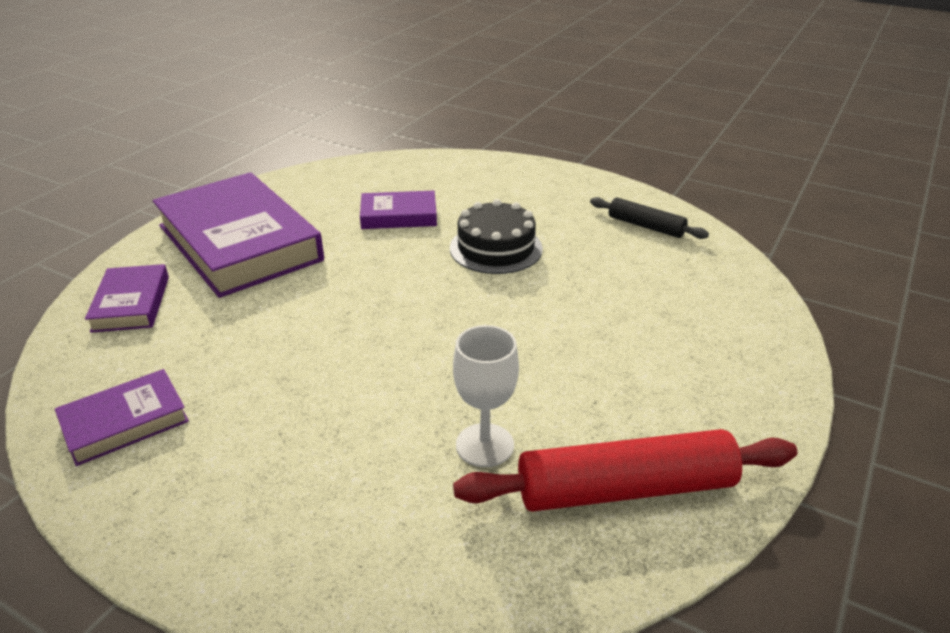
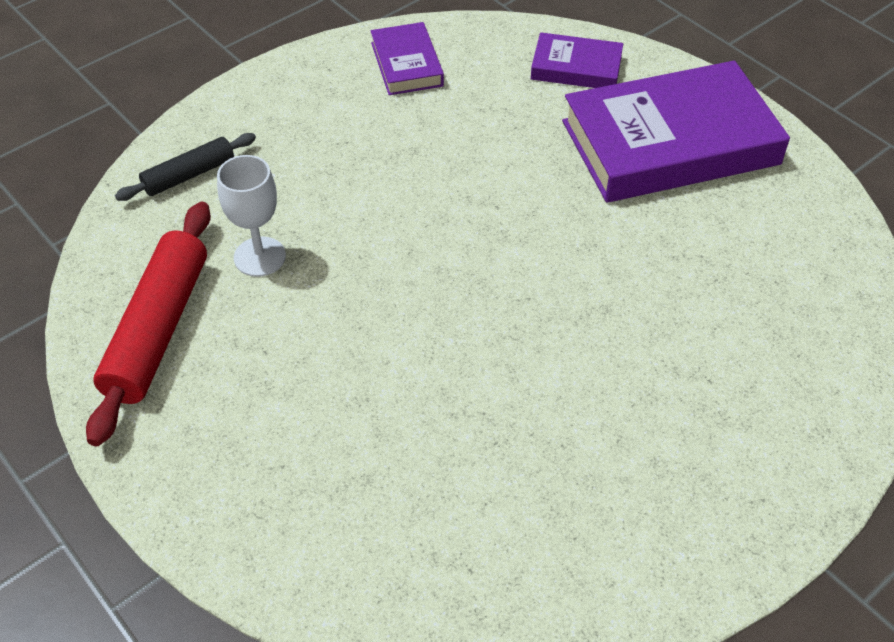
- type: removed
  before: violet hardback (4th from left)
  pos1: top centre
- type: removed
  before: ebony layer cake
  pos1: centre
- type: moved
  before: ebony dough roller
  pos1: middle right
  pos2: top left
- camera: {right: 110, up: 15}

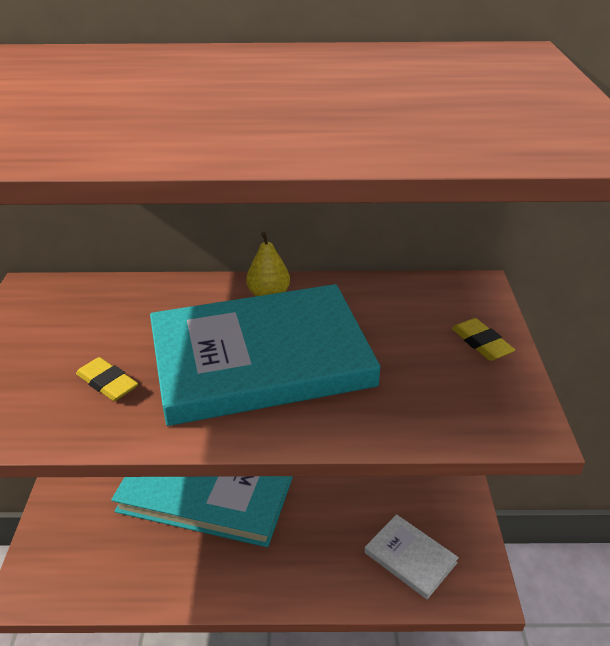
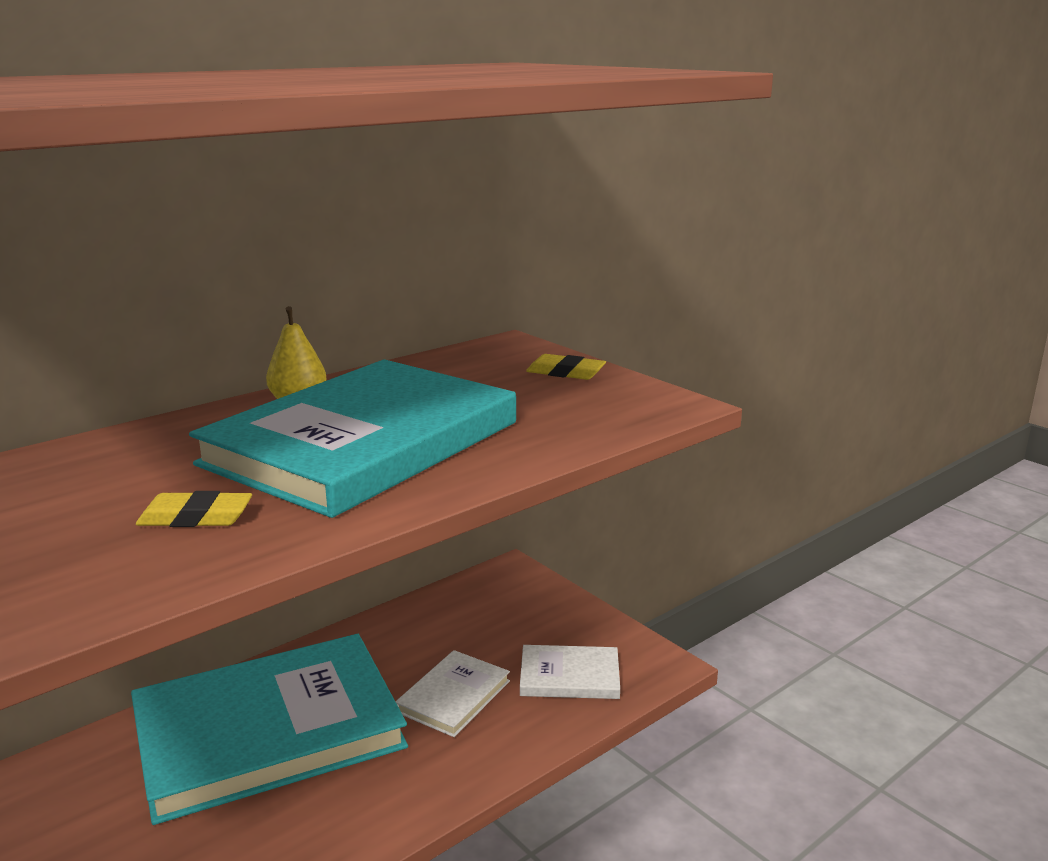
- type: added
  after: pure white hardback (1st from left)
  pos2: bottom centre
- camera: {right: -40, up: -15}

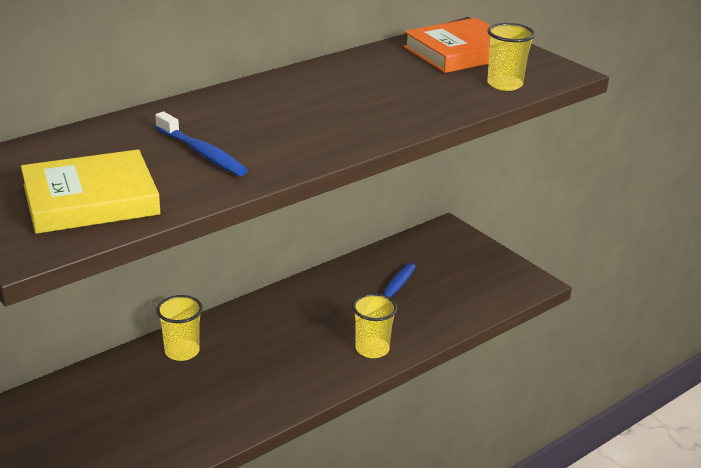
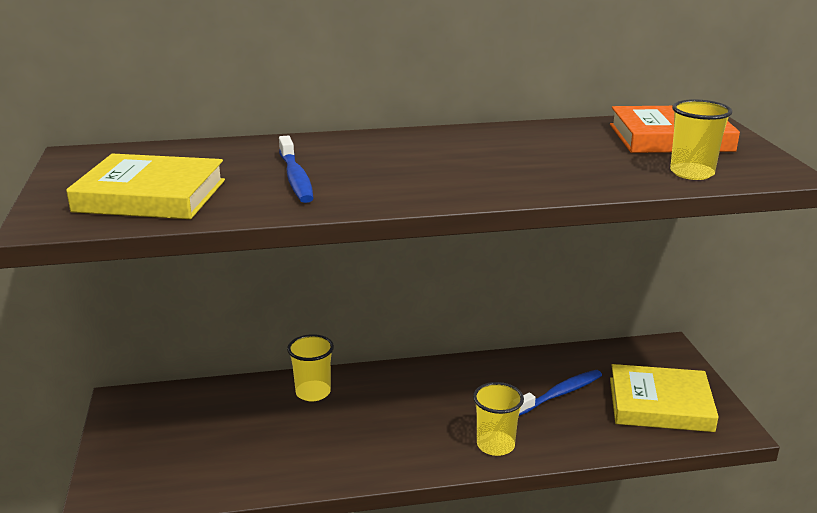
- type: added
  after: bright yellow hardback (2nd from left)
  pos2: bottom right
- camera: {right: 30, up: -5}

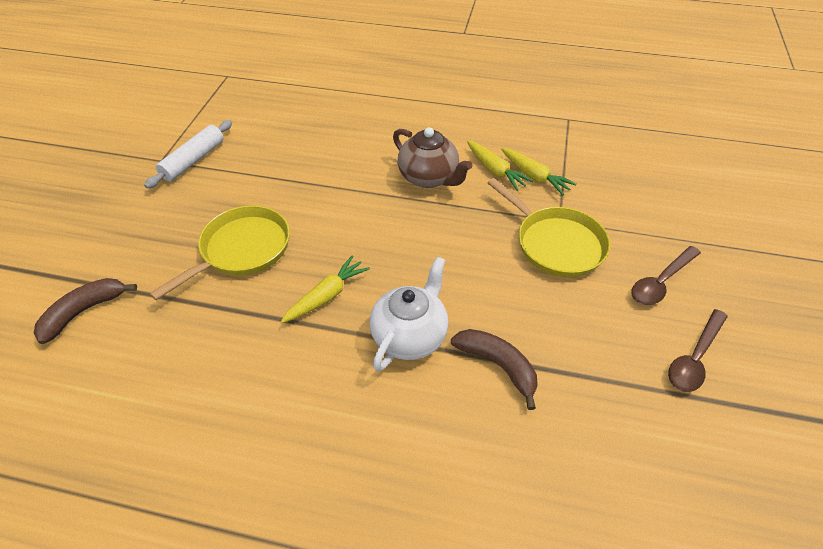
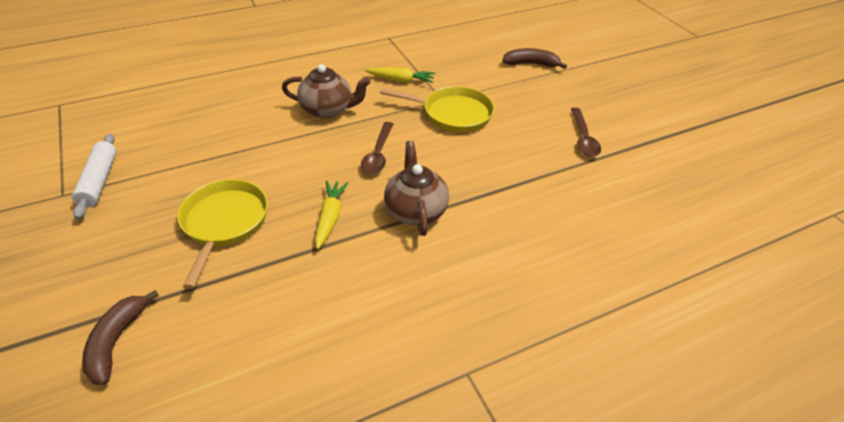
- type: removed
  before: bright yellow carrot (2nd from left)
  pos1: top centre
- type: moved
  before: dark brown toy banana (2nd from left)
  pos1: bottom centre
  pos2: top centre
- type: moved
  before: dark brown teaspoon (1st from left)
  pos1: middle right
  pos2: centre
- type: recoloured
  before: pure white tea pot
  after: dark brown tea pot (2nd from left)
  pos1: centre
  pos2: centre
- camera: {right: -40, up: -5}

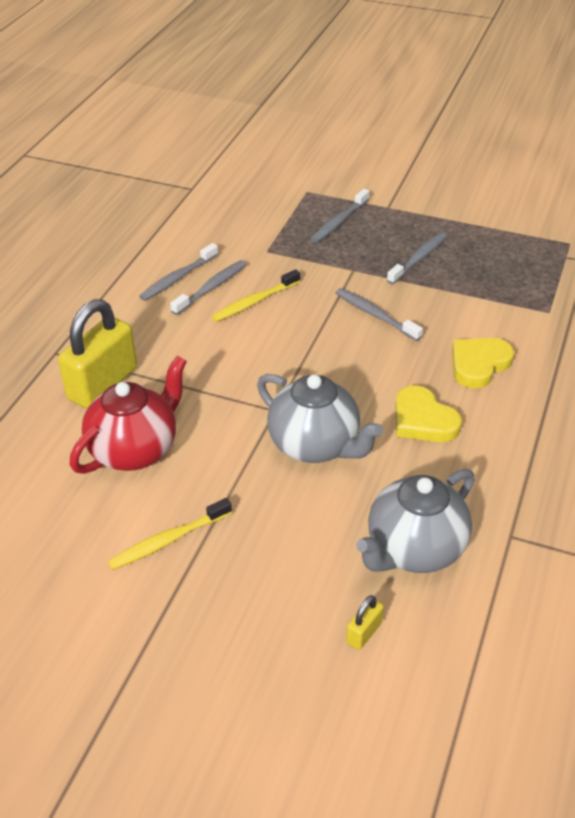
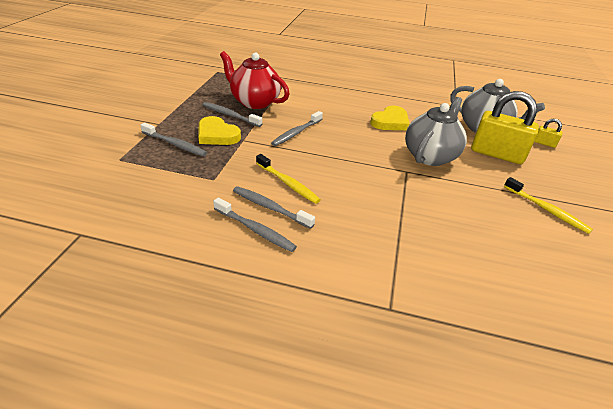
- type: moved
  before: bright yellow padlock (1st from left)
  pos1: middle left
  pos2: top right
- type: moved
  before: scarlet tea pot
  pos1: middle left
  pos2: top centre
- type: moved
  before: bright yellow heart (2nd from left in the first image)
  after: bright yellow heart (1st from left)
  pos1: middle right
  pos2: top centre
- camera: {right: -100, up: -5}

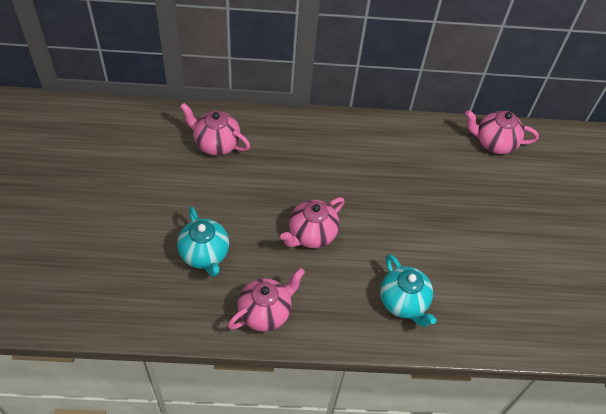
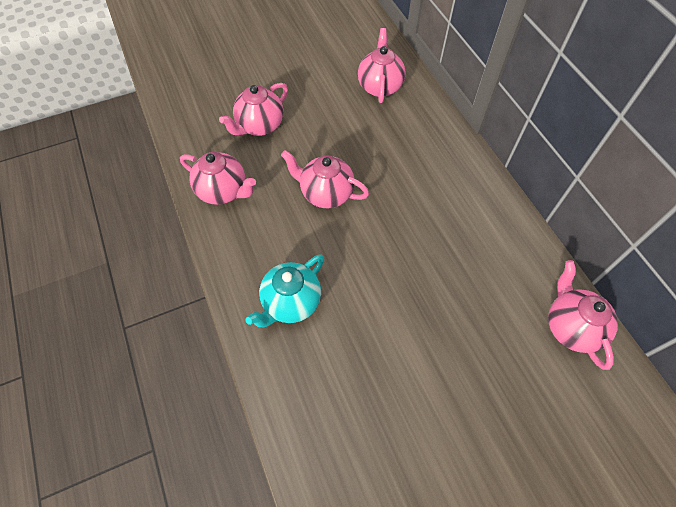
- type: recoloured
  before: teal tea pot (1st from left)
  after: pink tea pot (2nd from left)
  pos1: centre
  pos2: top centre
- camera: {right: 70, up: 5}

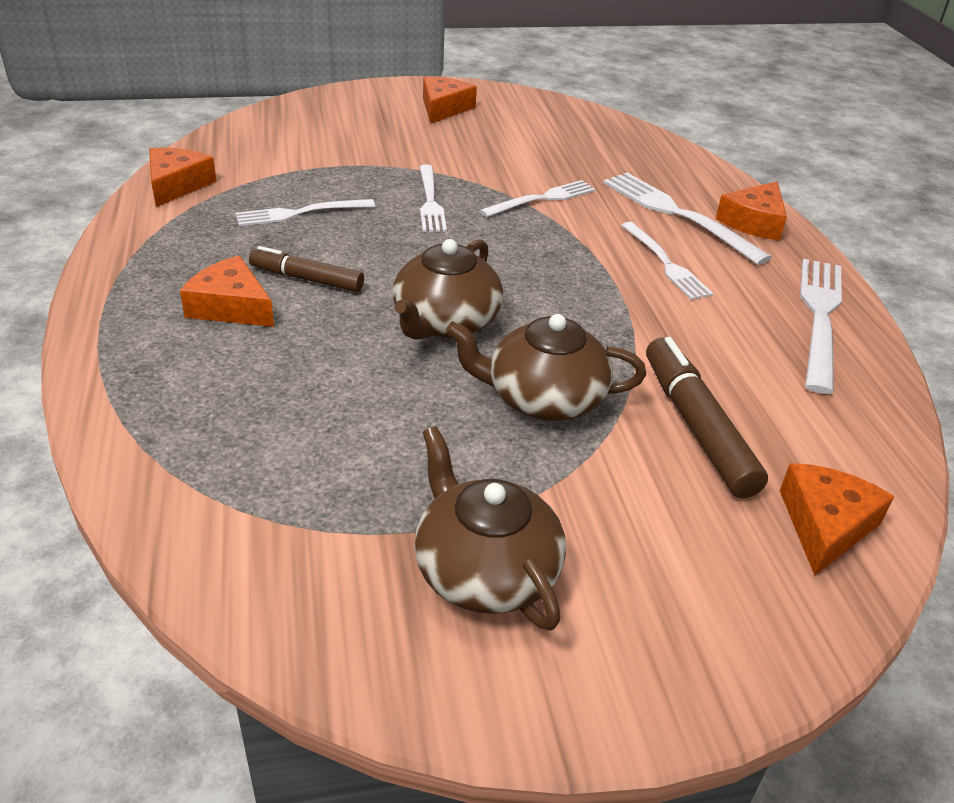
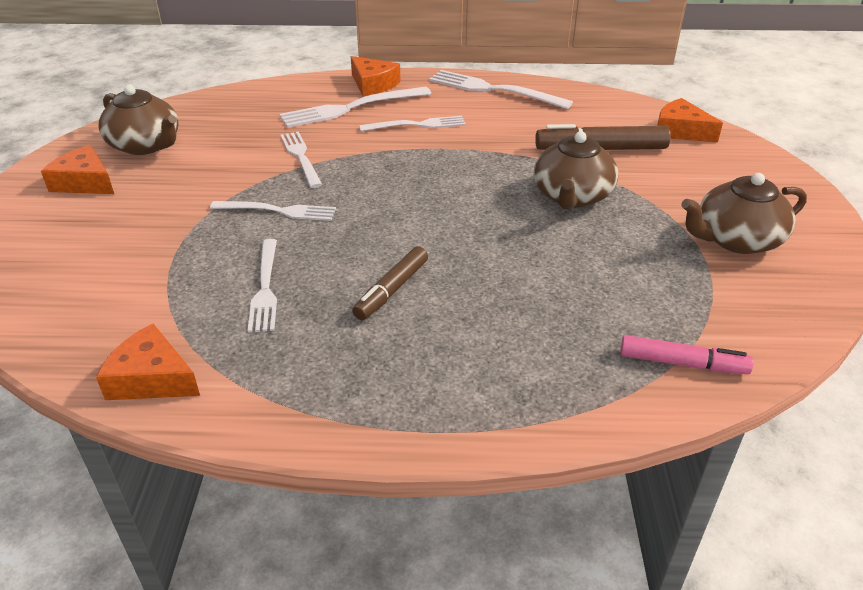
- type: removed
  before: orange cheese wedge (2nd from left)
  pos1: middle left
- type: added
  after: pink felt pen
  pos2: middle right
- type: moved
  before: dark brown tea pot (1st from left)
  pos1: centre
  pos2: top left
- camera: {right: -75, up: 0}

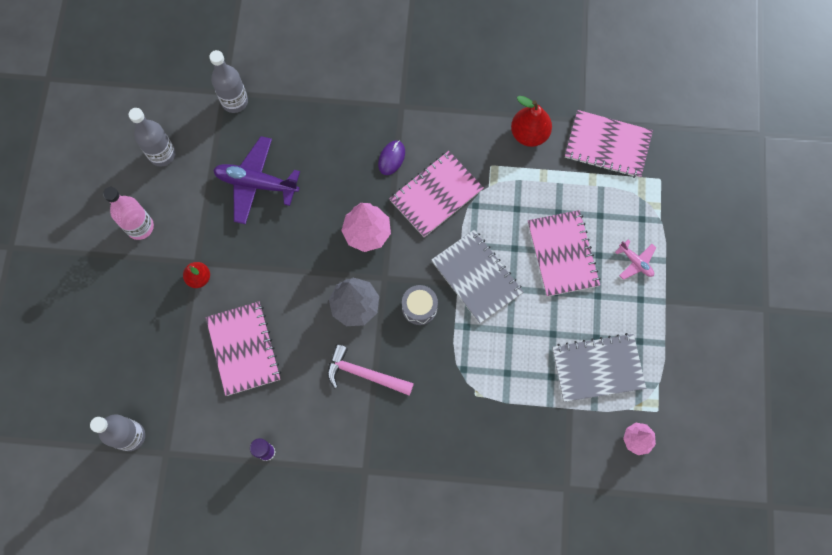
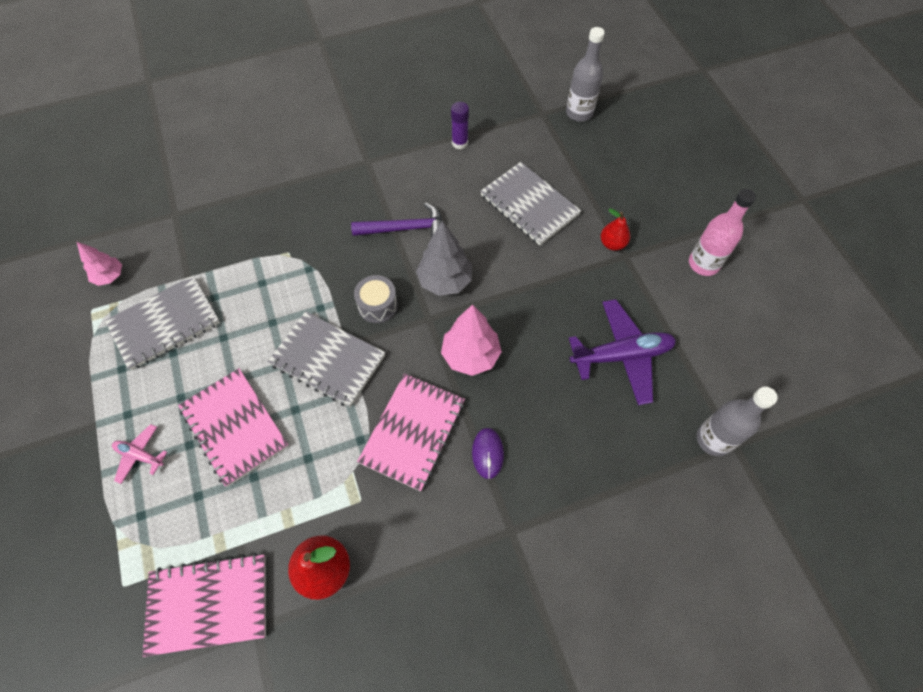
- type: removed
  before: grey bottle (2nd from left)
  pos1: top left
- type: recoloured
  before: pink exercise book (1st from left)
  after: grey exercise book (3rd from left)
  pos1: middle left
  pos2: top centre
- type: recoloured
  before: pink carpenter's hammer
  after: violet carpenter's hammer
  pos1: bottom centre
  pos2: top centre
- camera: {right: 155, up: -10}

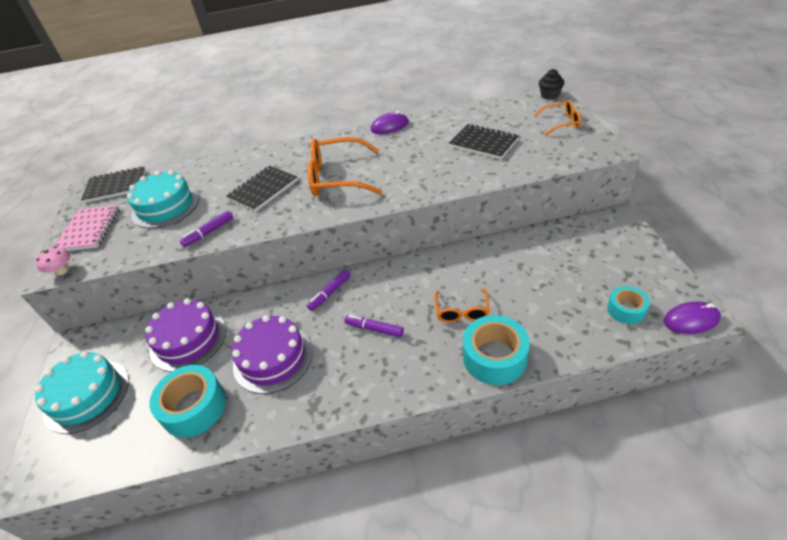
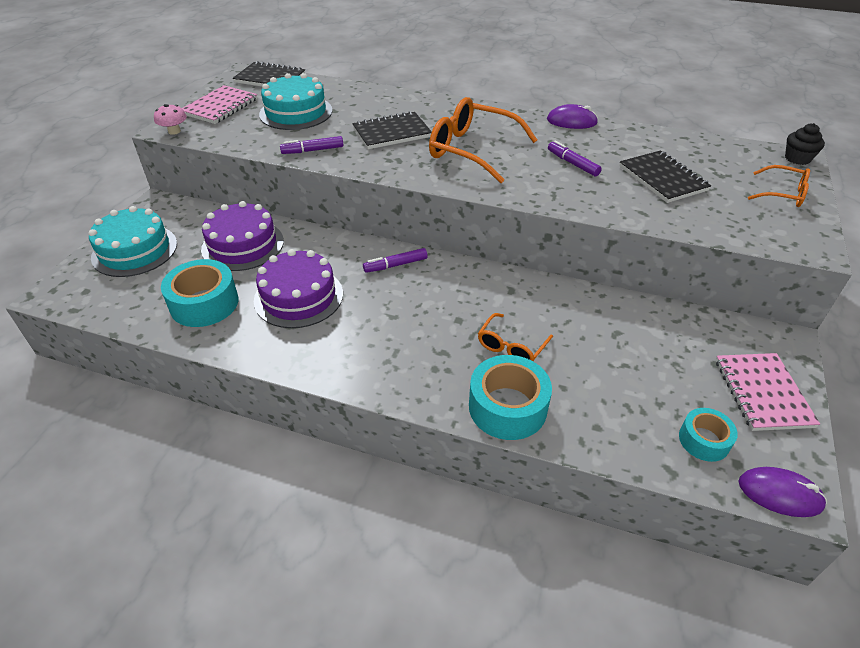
- type: added
  after: pink exercise book (2nd from left)
  pos2: middle right
- type: moved
  before: violet felt pen (3rd from left)
  pos1: centre
  pos2: top right
- camera: {right: 25, up: 0}

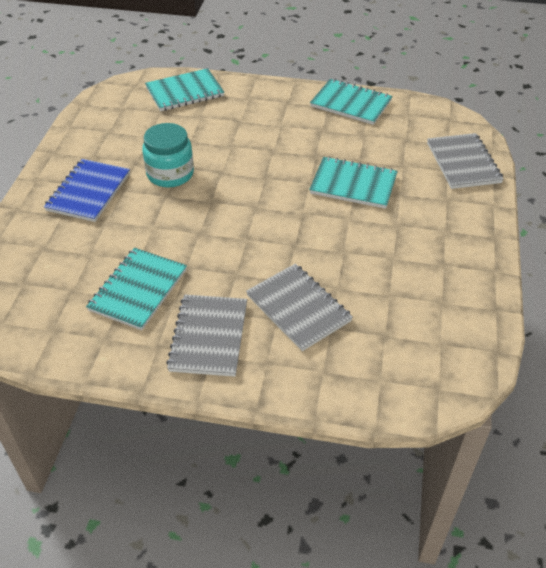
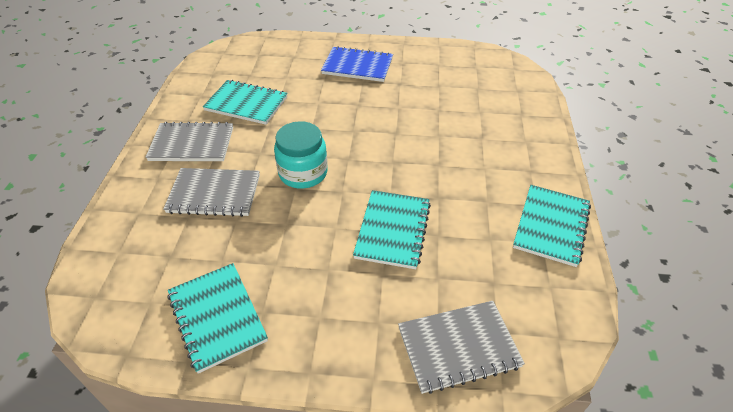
- type: moved
  before: teal jam jar
  pos1: top left
  pos2: centre
- type: moved
  before: teal exercise book (2nd from left in the first image)
  after: teal exercise book (1st from left)
  pos1: top centre
  pos2: bottom left
- type: turned
  before: grey exercise book (2nd from left)
  pos1: centre
  pos2: middle left
  turn: 45
- camera: {right: 85, up: 0}

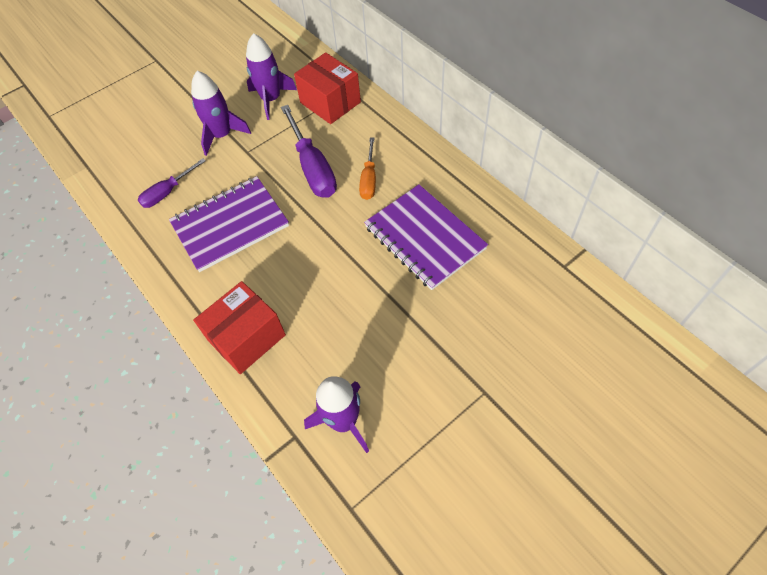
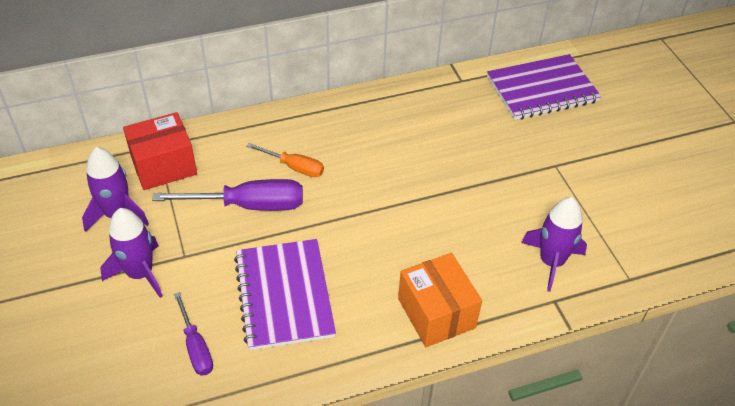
- type: moved
  before: violet exercise book (2nd from left)
  pos1: centre
  pos2: top right
- type: recoloured
  before: scarlet package (1st from left)
  after: orange package
  pos1: middle left
  pos2: bottom centre
- camera: {right: -75, up: -10}

